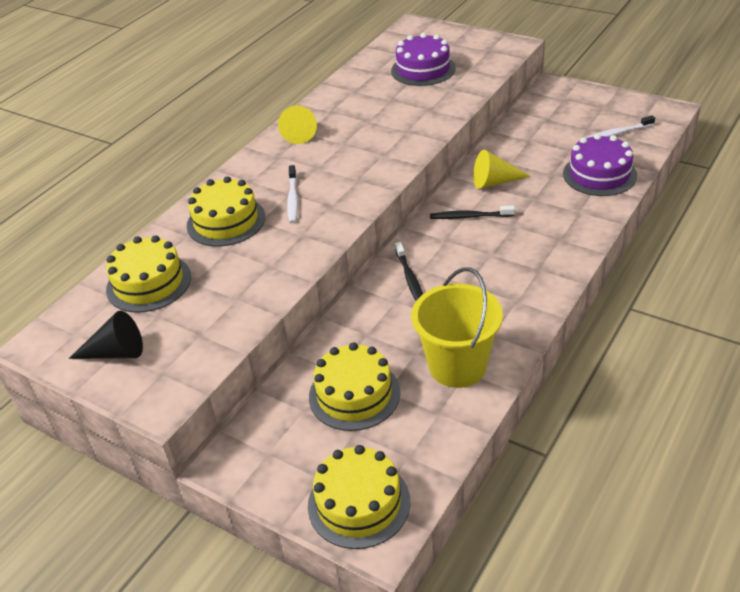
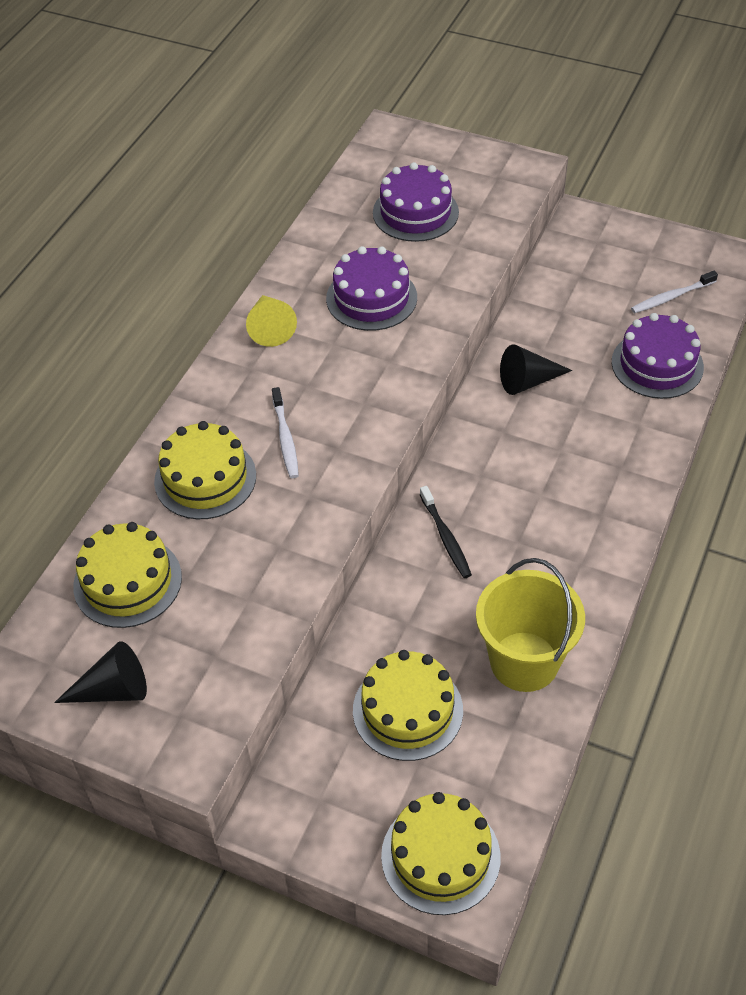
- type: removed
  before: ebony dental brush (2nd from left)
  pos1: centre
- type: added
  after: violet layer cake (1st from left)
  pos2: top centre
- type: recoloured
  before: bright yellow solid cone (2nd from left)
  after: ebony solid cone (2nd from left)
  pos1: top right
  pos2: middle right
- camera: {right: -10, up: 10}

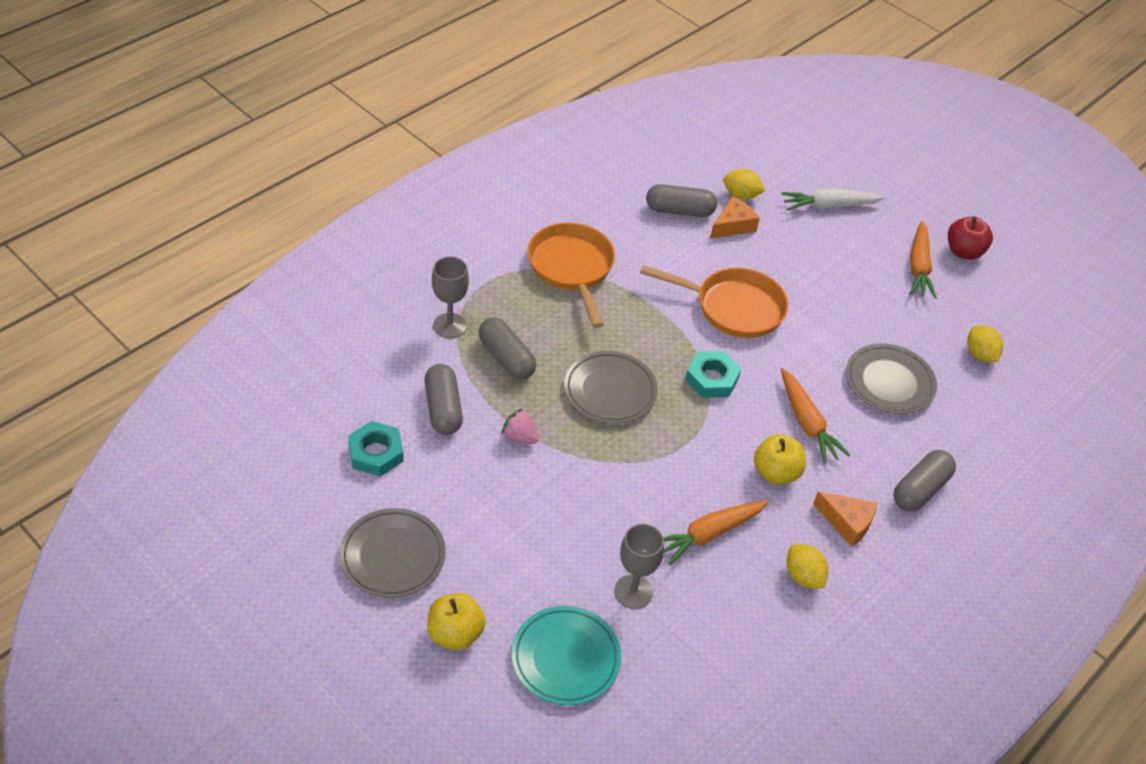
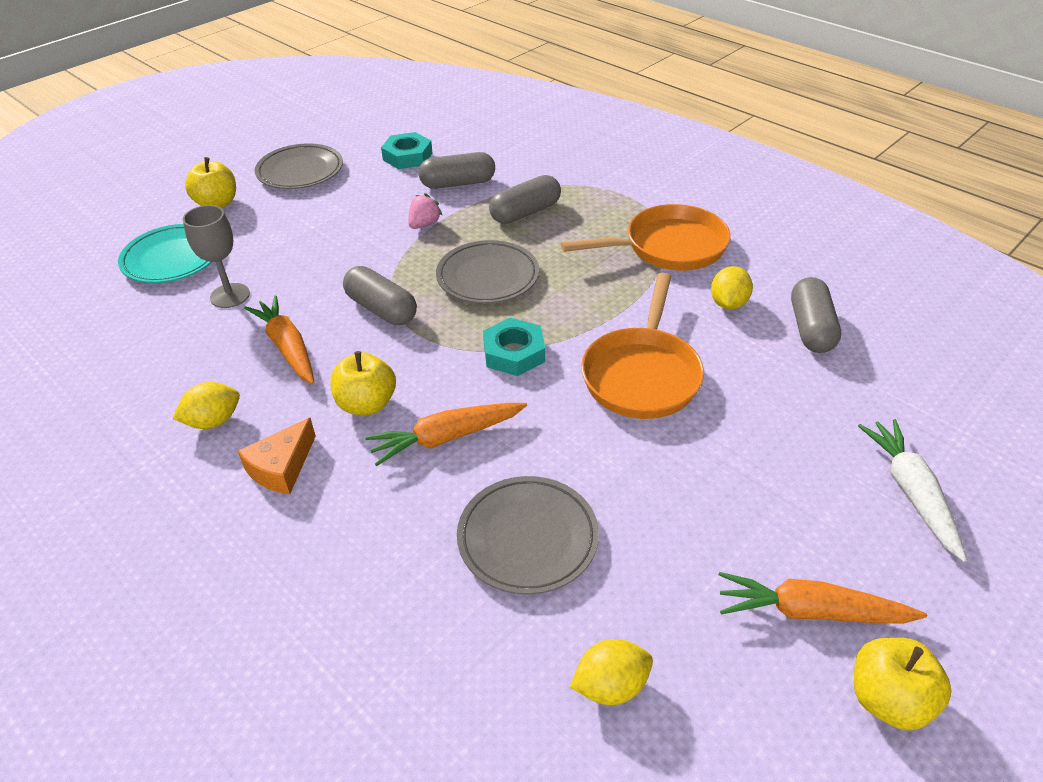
- type: removed
  before: grey chalice (1st from left)
  pos1: centre
- type: removed
  before: orange cheese wedge (1st from left)
  pos1: top centre
- type: moved
  before: bright yellow lemon (1st from left in the first image)
  after: bright yellow lemon (3rd from left)
  pos1: top centre
  pos2: middle right
- type: moved
  before: grey capsule (4th from left in the first image)
  after: grey capsule (1st from left)
  pos1: middle right
  pos2: centre
- type: recoloured
  before: scarlet toy apple
  after: bright yellow toy apple (3rd from left)
  pos1: top right
  pos2: bottom right
- camera: {right: 95, up: -5}

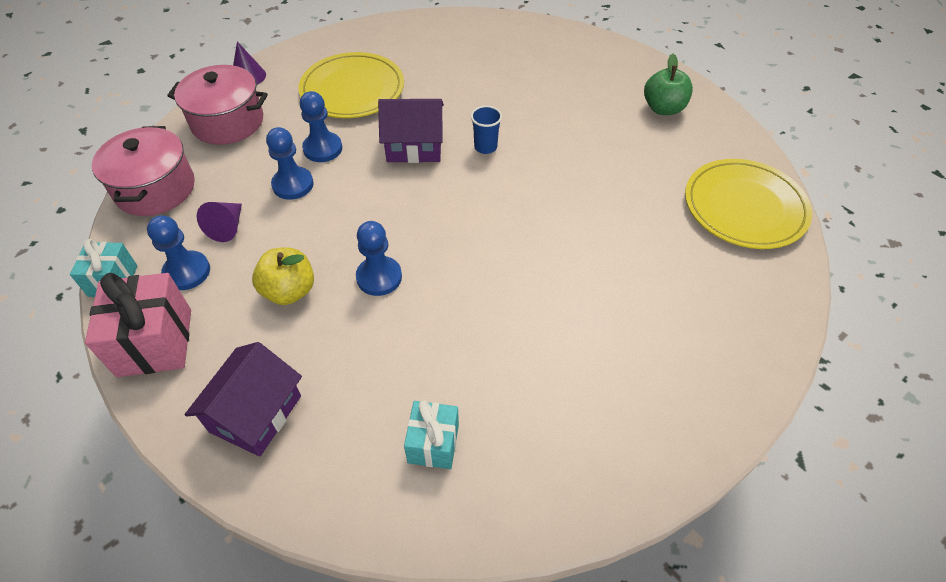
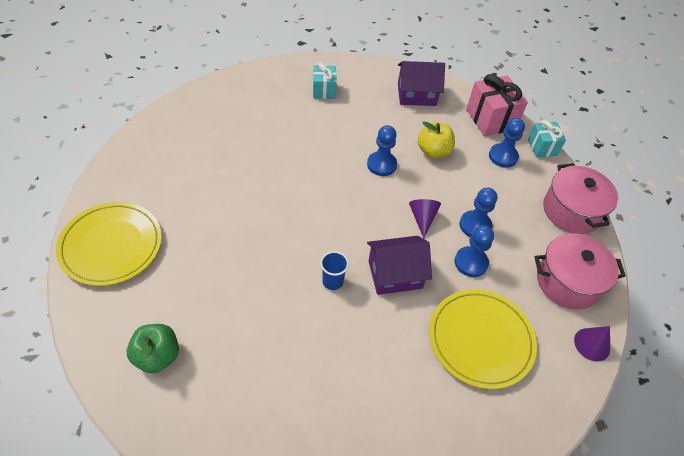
- type: moved
  before: violet solid cone (1st from left)
  pos1: middle left
  pos2: centre
- type: turned
  before: violet house (1st from left in the first image)
  pos1: bottom left
  pos2: top centre
  turn: 75
- camera: {right: 165, up: 0}

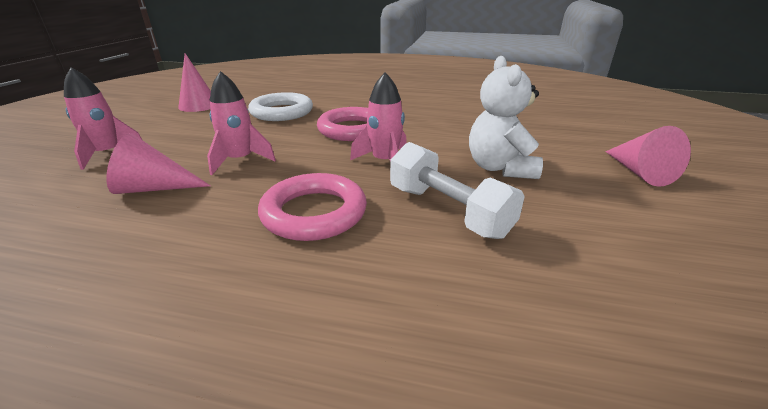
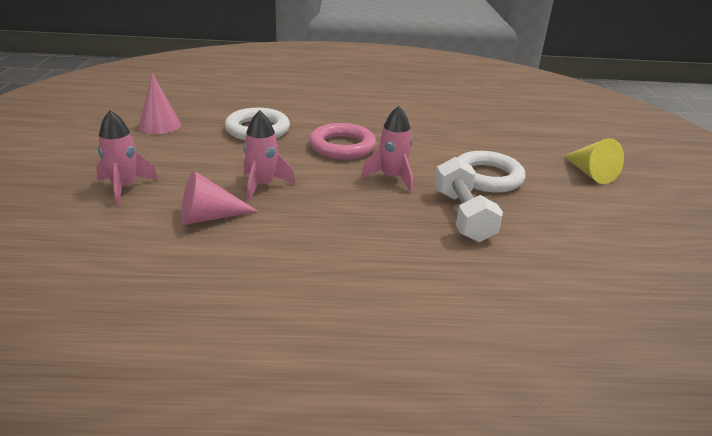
- type: removed
  before: pink ring (1st from left)
  pos1: centre
- type: replaced
  before: pure white stuffed bear
  after: pure white ring (2nd from left)
  pos1: top centre
  pos2: middle right
- type: recoloured
  before: pink solid cone (3rd from left)
  after: bright yellow solid cone
  pos1: middle right
  pos2: middle right
- type: turned
  before: pure white dumbbell
  pos1: centre
  pos2: centre
  turn: 45
- camera: {right: -15, up: 0}

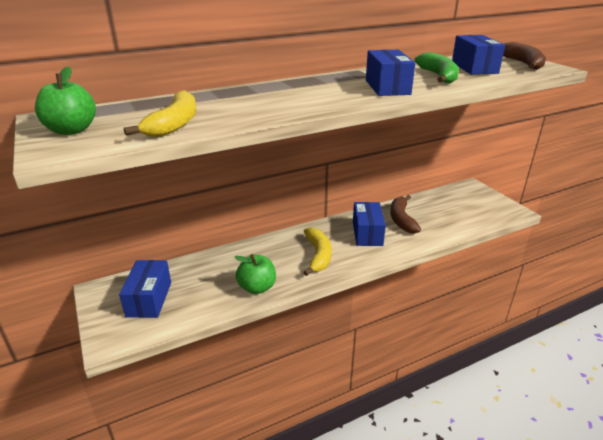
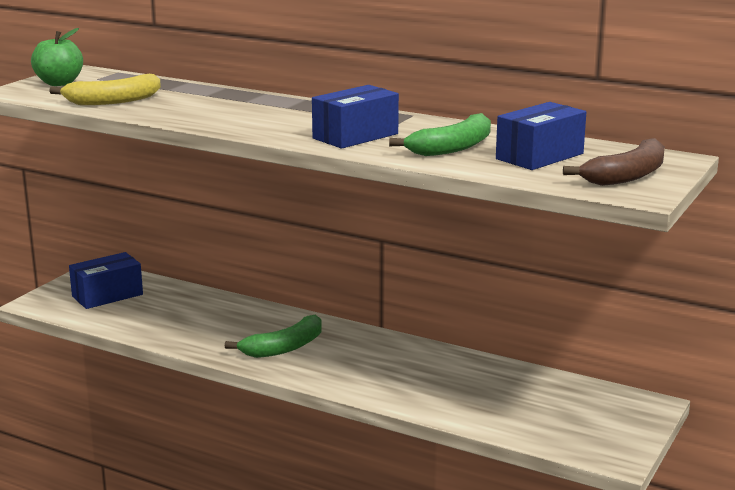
- type: removed
  before: leaf-green toy apple (2nd from left)
  pos1: centre
- type: removed
  before: blue package (2nd from left)
  pos1: centre
- type: removed
  before: dark brown toy banana (1st from left)
  pos1: middle right
- type: recoloured
  before: bright yellow toy banana (2nd from left)
  after: leaf-green toy banana (1st from left)
  pos1: centre
  pos2: bottom centre
- camera: {right: 55, up: -10}

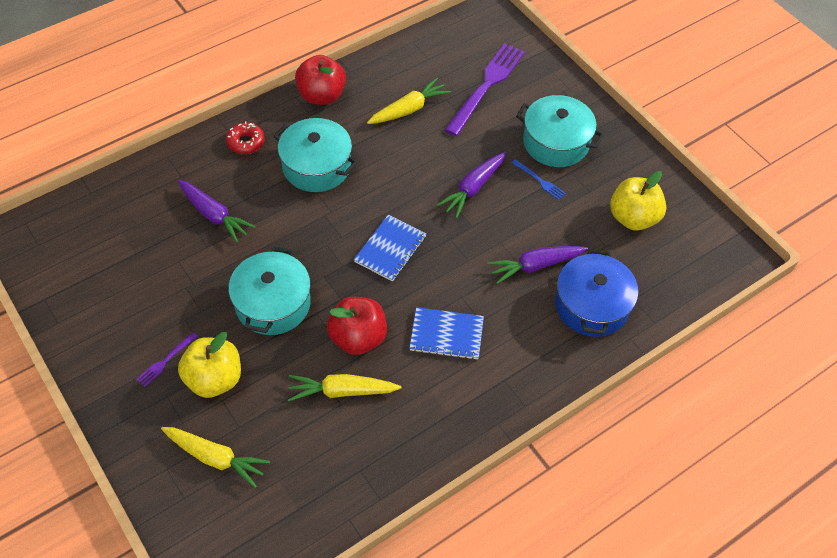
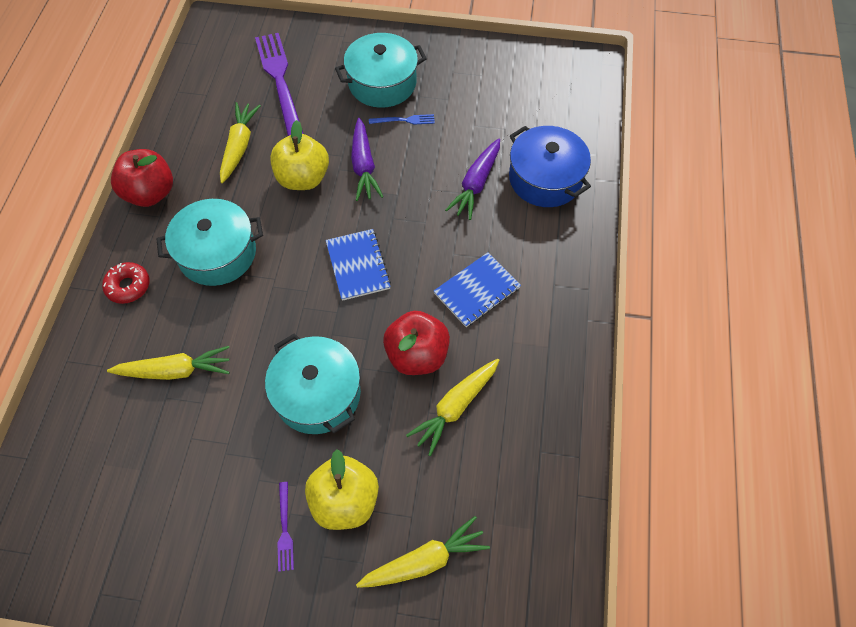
- type: moved
  before: bright yellow toy apple (2nd from left in the first image)
  after: bright yellow toy apple (1st from left)
  pos1: middle right
  pos2: top centre
- type: recoloured
  before: violet carrot (1st from left)
  after: bright yellow carrot (1st from left)
  pos1: middle left
  pos2: middle left
- camera: {right: -45, up: 5}

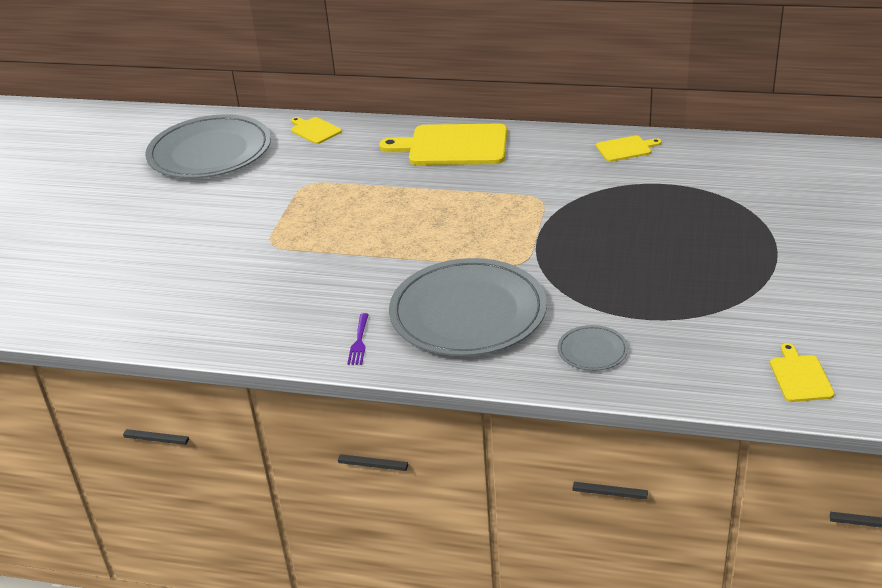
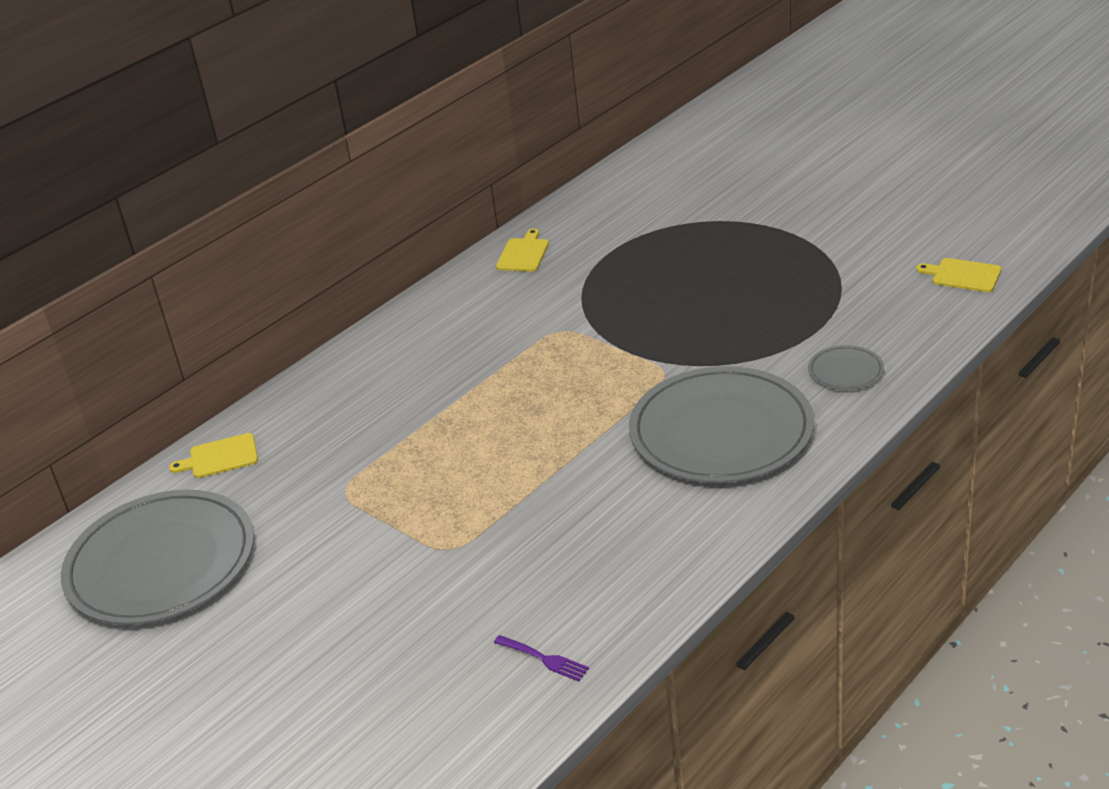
- type: removed
  before: bright yellow bread board (2nd from left)
  pos1: top centre
- type: moved
  before: violet table fork
  pos1: centre
  pos2: bottom centre
- camera: {right: -60, up: 0}

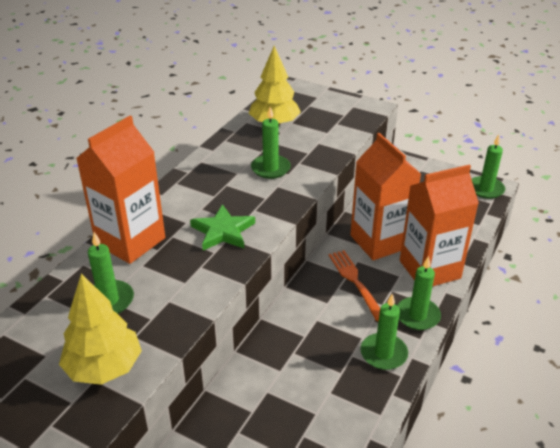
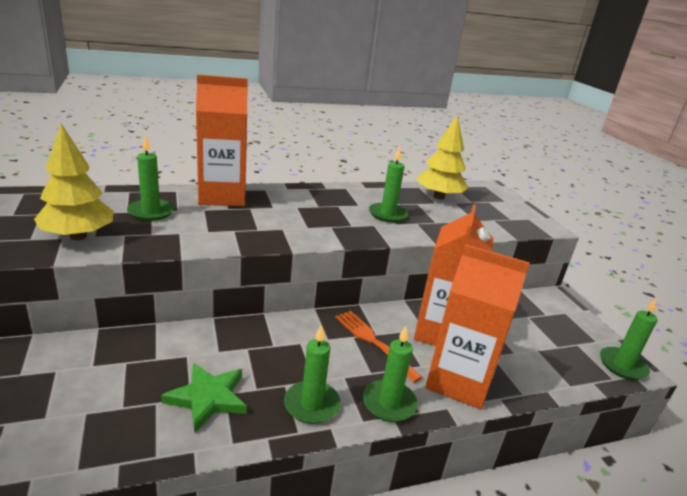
- type: moved
  before: leaf-green star shape
  pos1: centre
  pos2: bottom left
- type: turned
  before: orange table fork
  pos1: centre
  pos2: bottom centre
  turn: -60
- camera: {right: 40, up: -10}

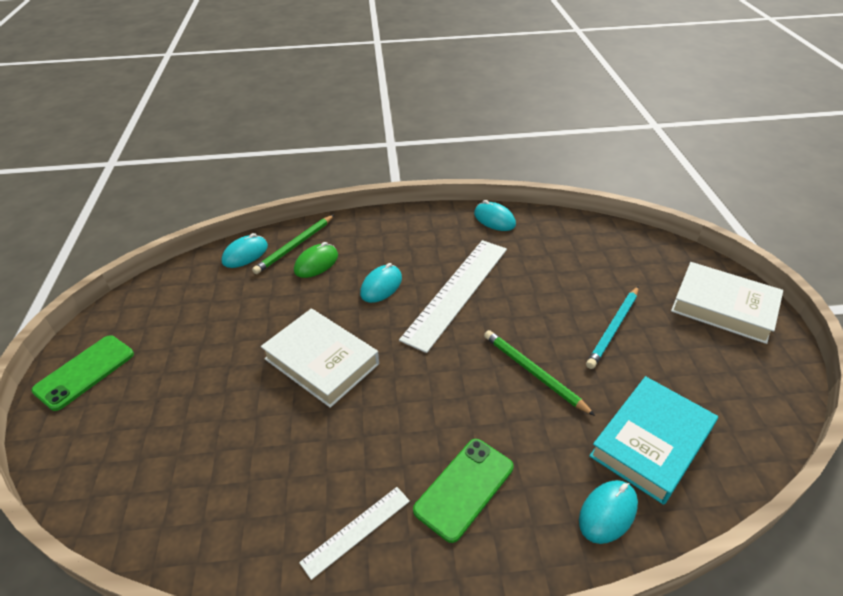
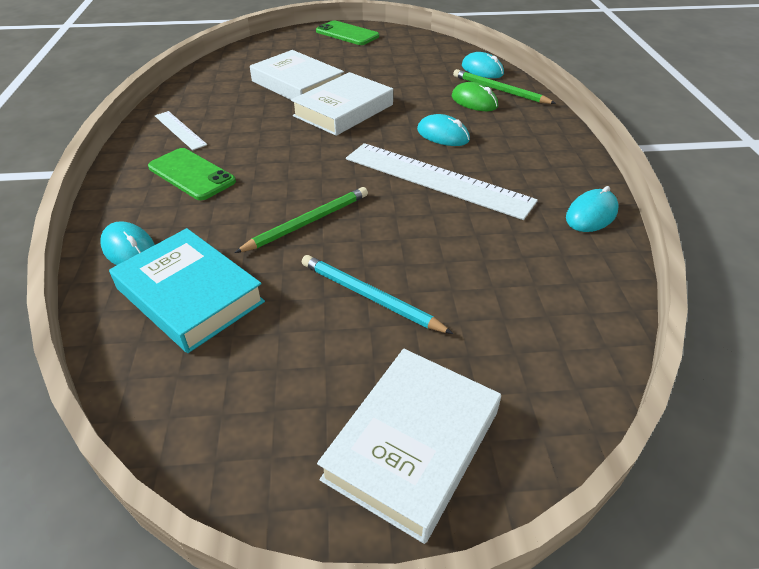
- type: added
  after: pure white hardback (1st from left)
  pos2: top centre
- camera: {right: 90, up: 0}

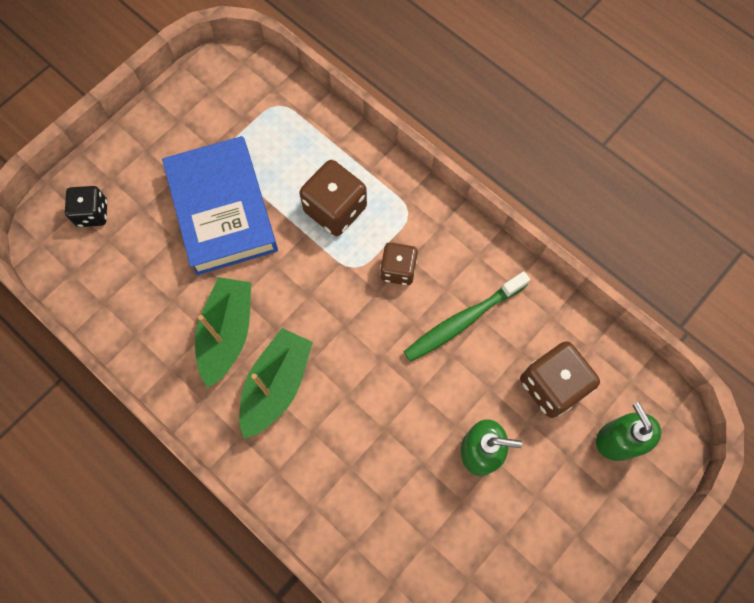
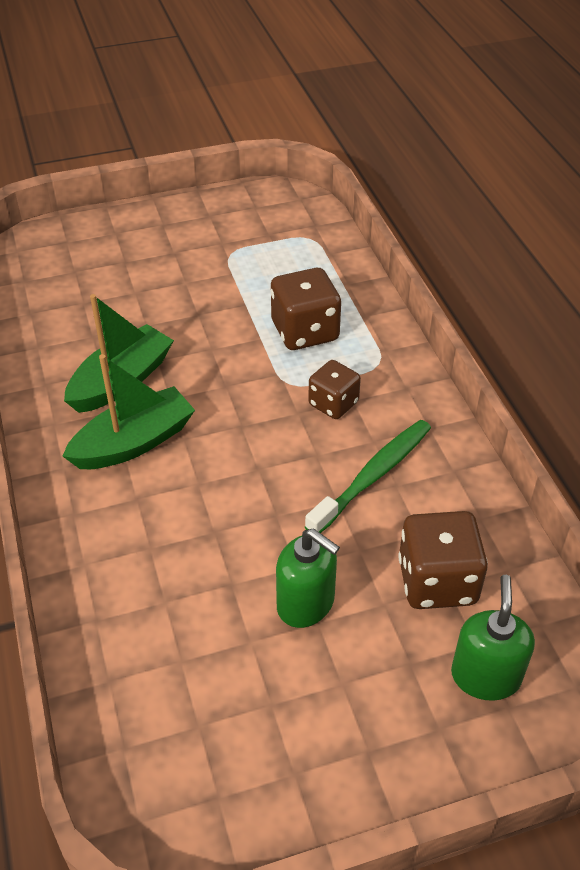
- type: removed
  before: ebony die
  pos1: middle left
- type: removed
  before: blue hardback
  pos1: middle left
- type: turned
  before: leaf-green dental brush
  pos1: centre
  pos2: centre
  turn: 135
- camera: {right: 30, up: -25}

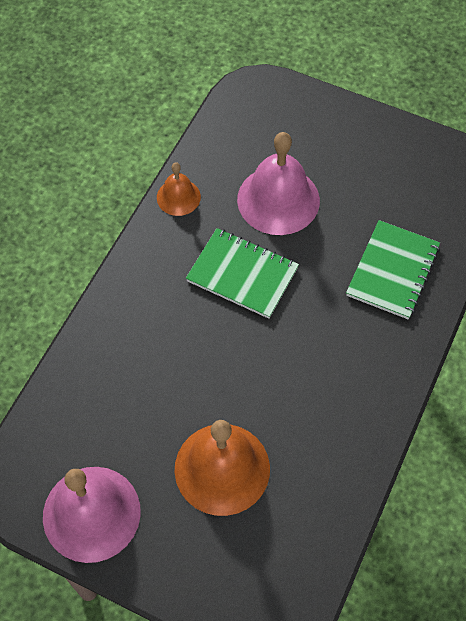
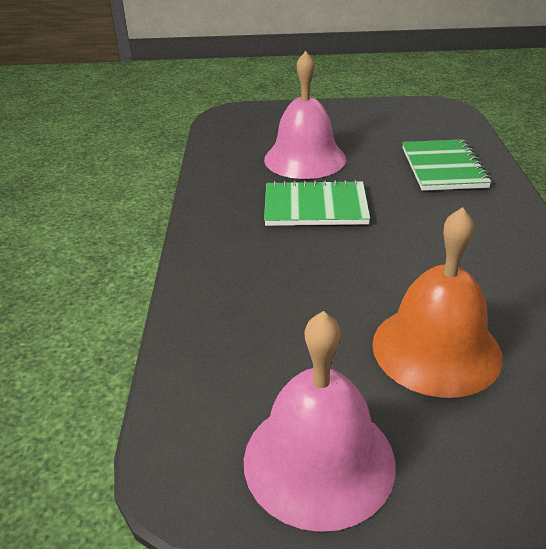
- type: removed
  before: orange bell (1st from left)
  pos1: top centre
- camera: {right: -25, up: -25}

